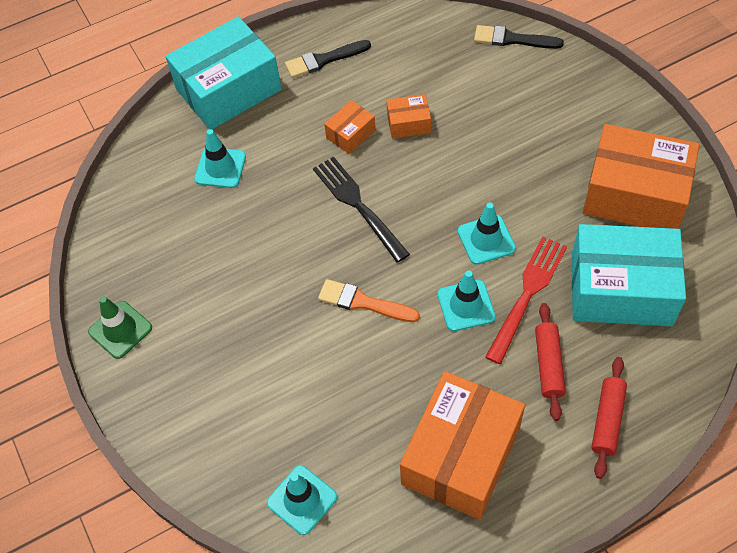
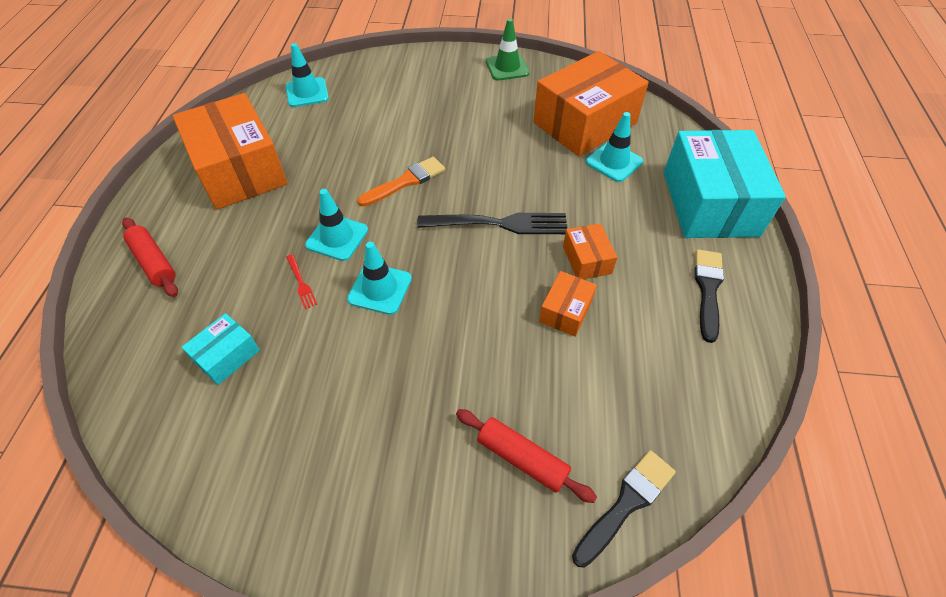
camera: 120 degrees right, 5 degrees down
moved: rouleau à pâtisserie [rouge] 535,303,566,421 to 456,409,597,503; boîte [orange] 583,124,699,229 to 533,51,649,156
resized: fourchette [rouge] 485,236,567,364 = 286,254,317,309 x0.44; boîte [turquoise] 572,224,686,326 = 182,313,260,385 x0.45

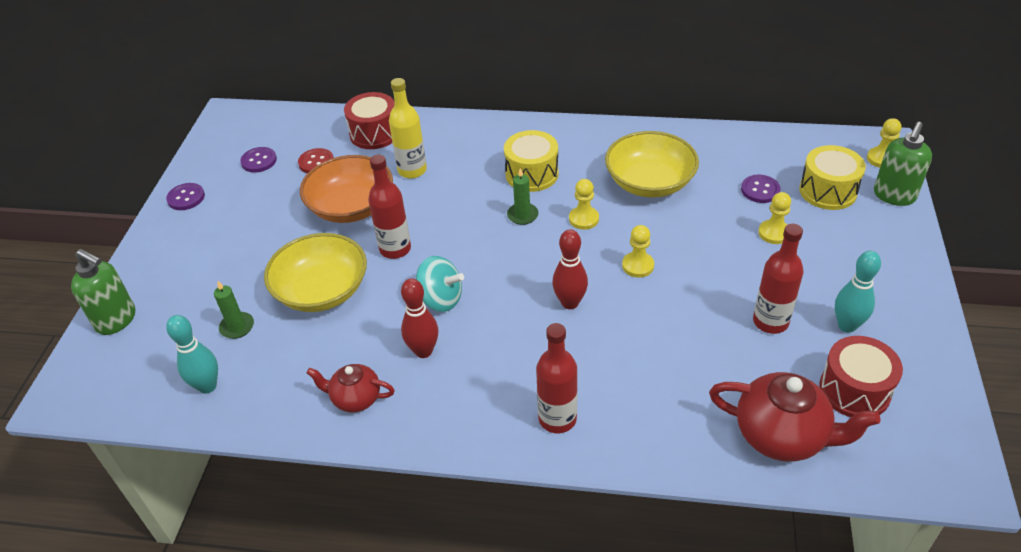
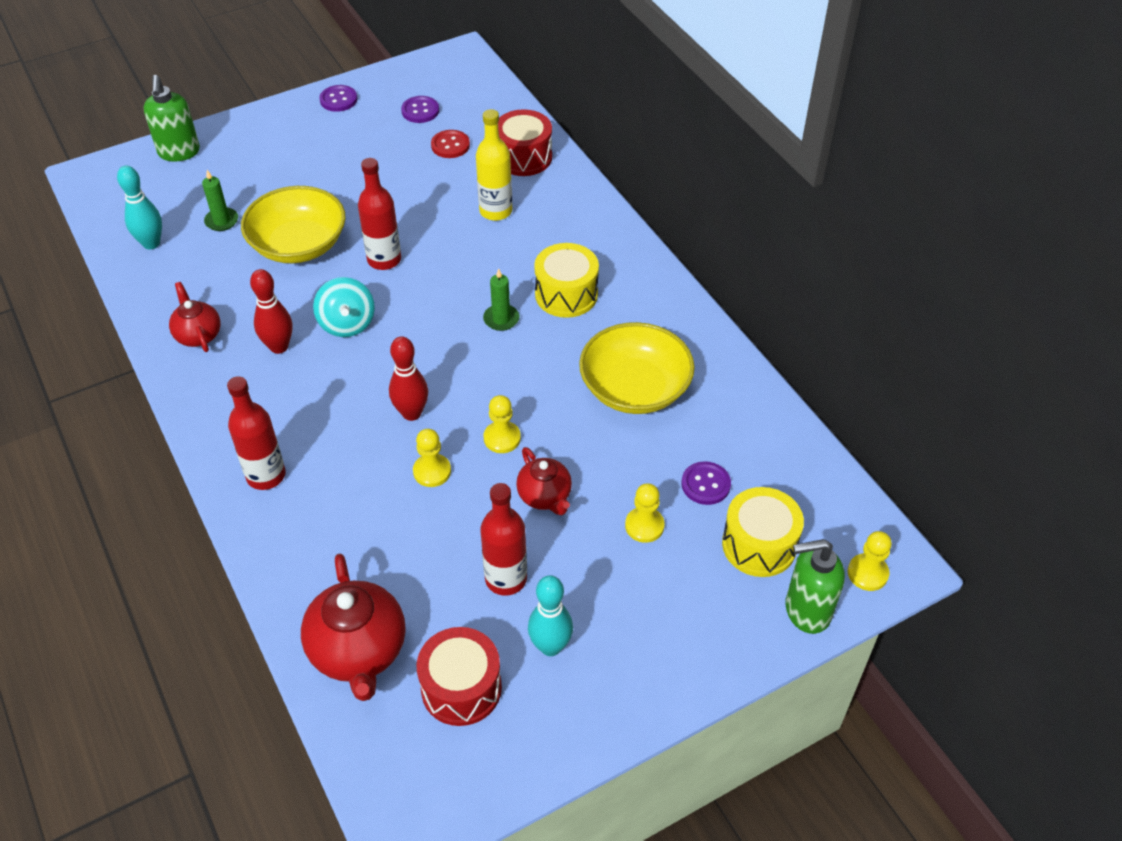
camera: 50 degrees right, 5 degrees up
removed: bol [orange] 300,155,393,223
added: théière [rouge] 516,447,572,515
moved: pion [jaune] 569,179,599,230 to 413,429,451,487

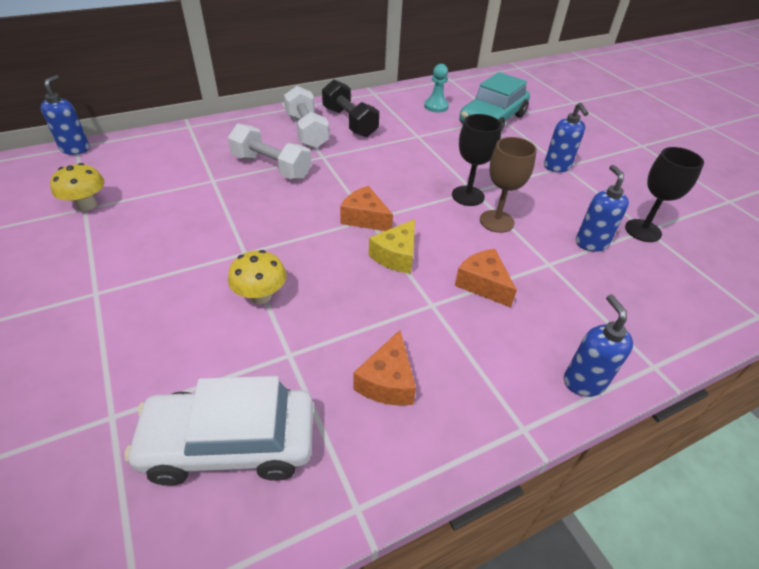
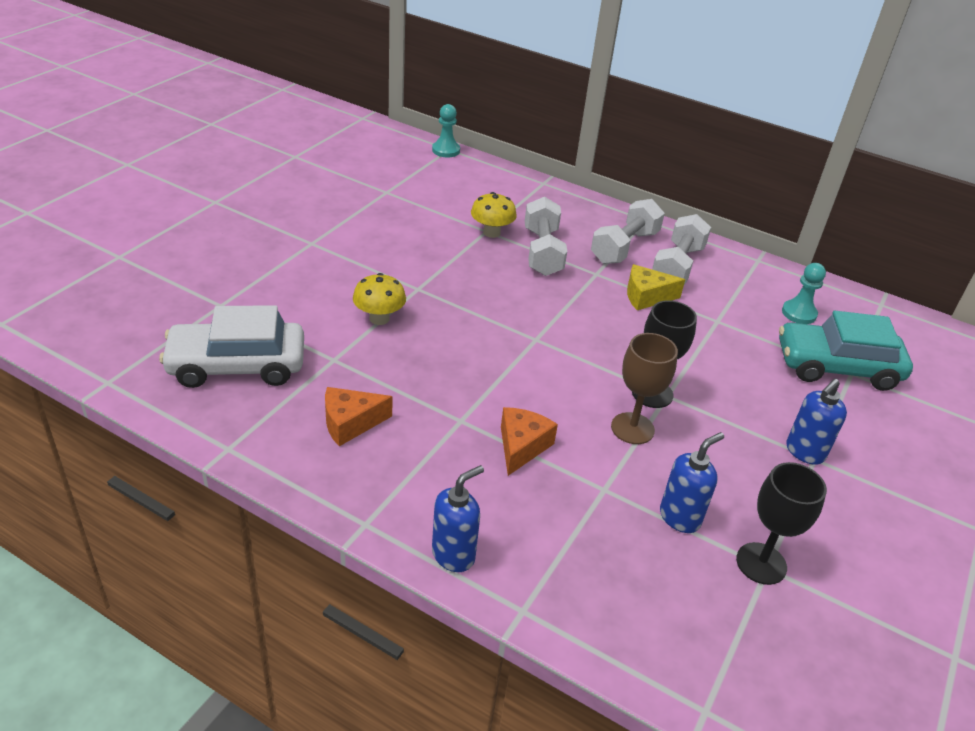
camera: 55 degrees right, 5 degrees down
removed: fromage [orange] 340,186,393,231
moved: champignon [jaune] 50,163,104,211 to 471,192,517,238; fromage [jaune] 369,219,415,274 to 627,264,685,310
replaced: distributeur de savon [bleu] 40,75,90,155 to pion [turquoise] 432,104,460,158
recoloured: haltère [noir] 322,79,379,138 to haltère [blanc] 652,214,711,285
turned: voiture [blanc] 124,376,313,486 = 159,305,304,388 60 degrees counterclockwise

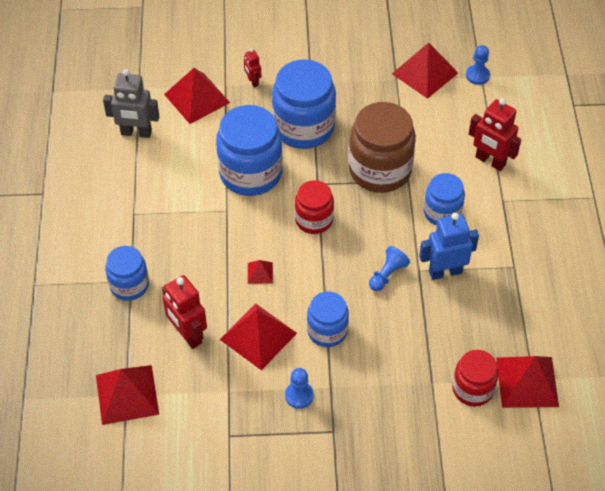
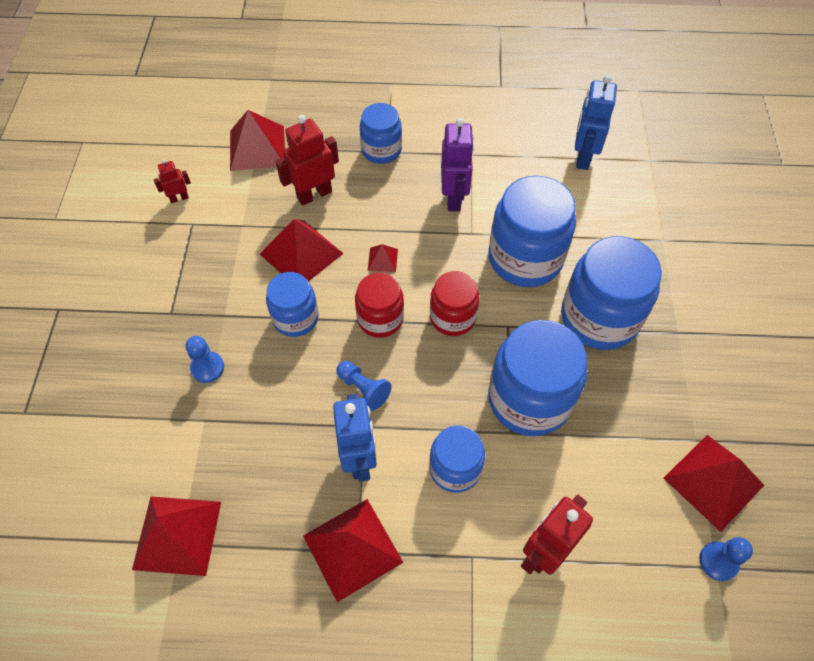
camera: 95 degrees right, 5 degrees up
added: robot [violet] 441,118,474,211
moved: pyramide [rouge] 164,68,230,124 to 303,499,404,602; robot [rouge] 244,49,261,87 to 154,159,191,203; pion [bleu] 285,368,314,409 to 186,336,224,383; bocal [rouge] 452,350,499,407 to 355,273,404,338
recoloured: robot [gris] 103,69,159,138 to robot [bleu] 575,75,617,170; bocal [marron] 349,102,416,193 to bocal [bleu] 488,320,587,436

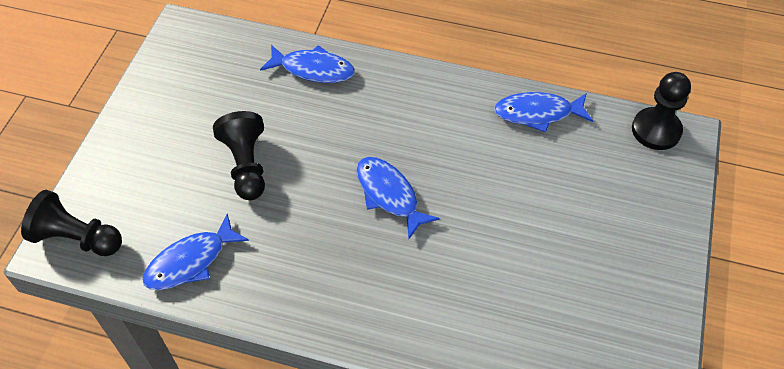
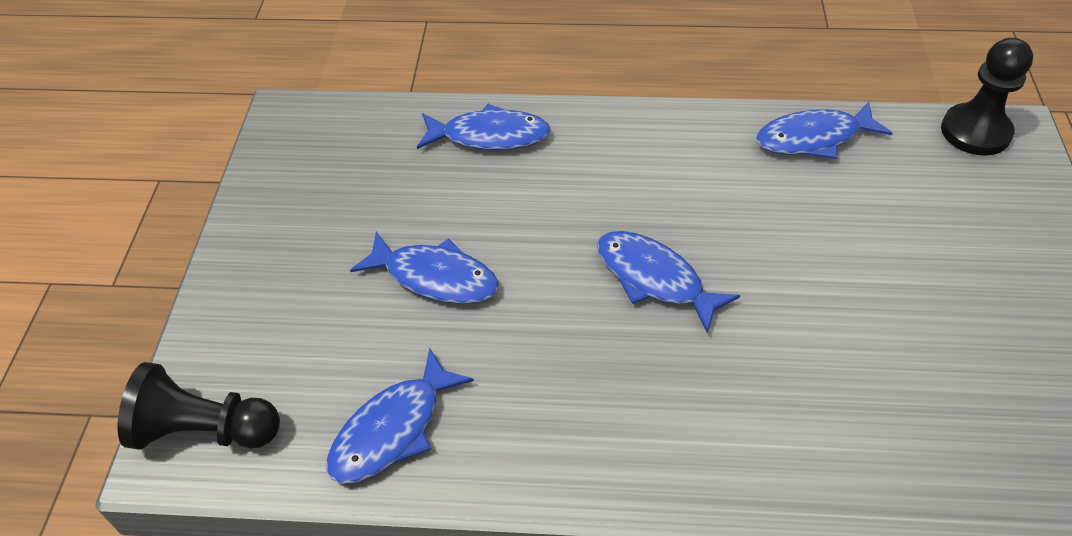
camera: 10 degrees left, 5 degrees down
replaced: pion [noir] 213,111,265,200 to poisson [bleu] 350,232,499,304

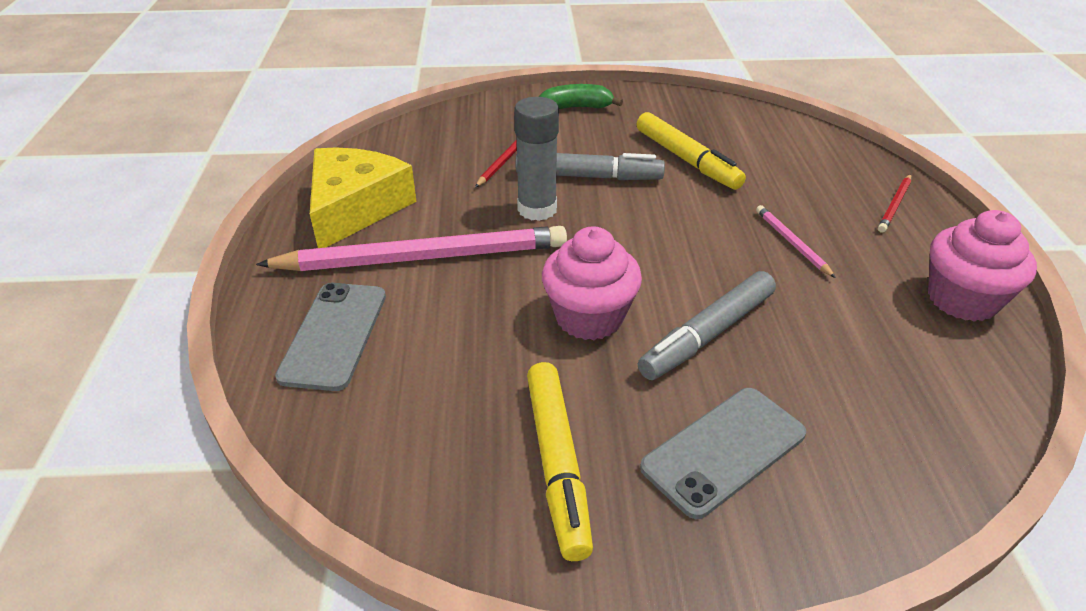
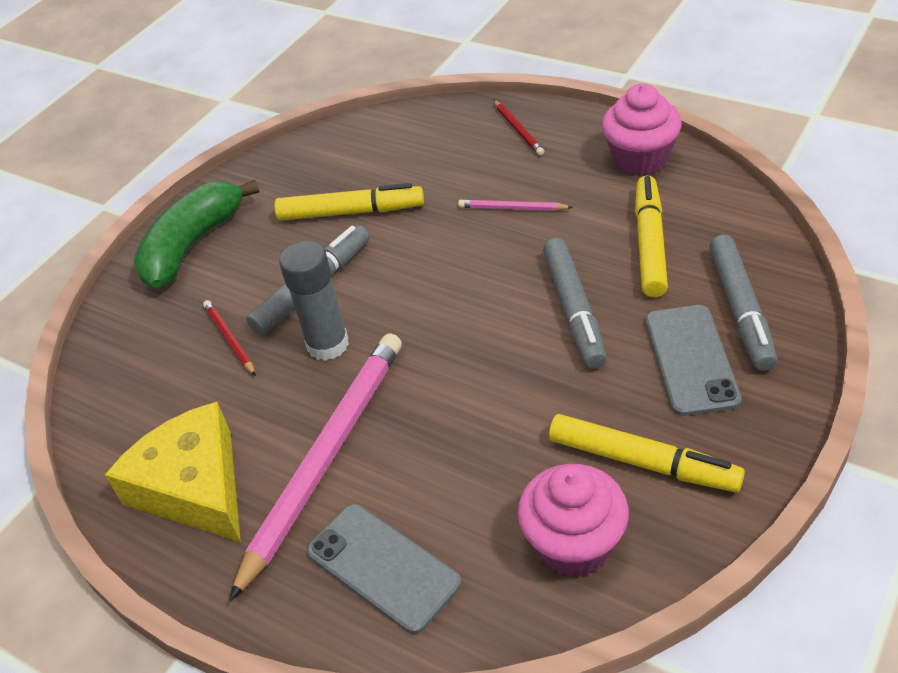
camera: 50 degrees left, 5 degrees up
added: feutre [jaune] 635,176,668,298; feutre [gris] 709,235,778,371
moved: muffin [rose] 542,226,642,340 to 518,464,629,577
resized: banane [vert] 539,84,623,109 = 134,180,259,288 x1.68

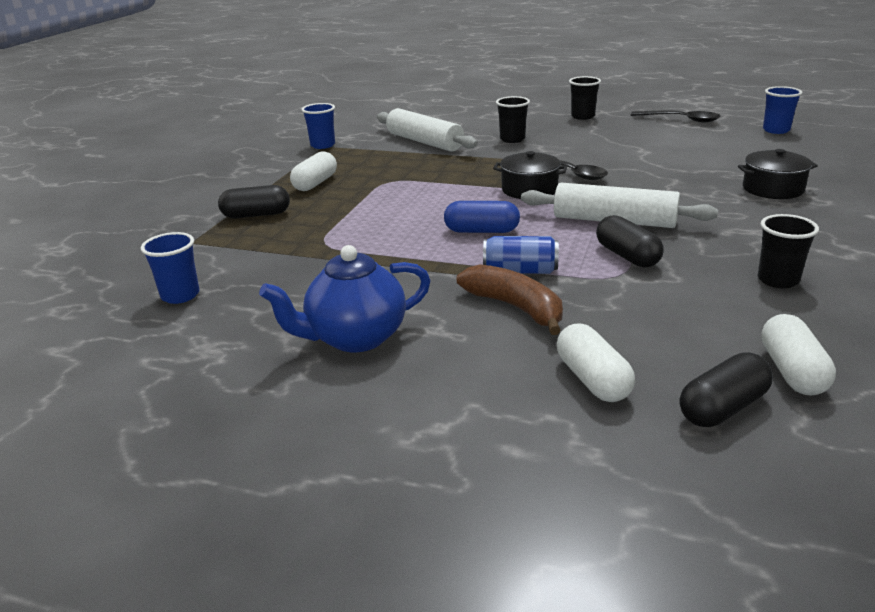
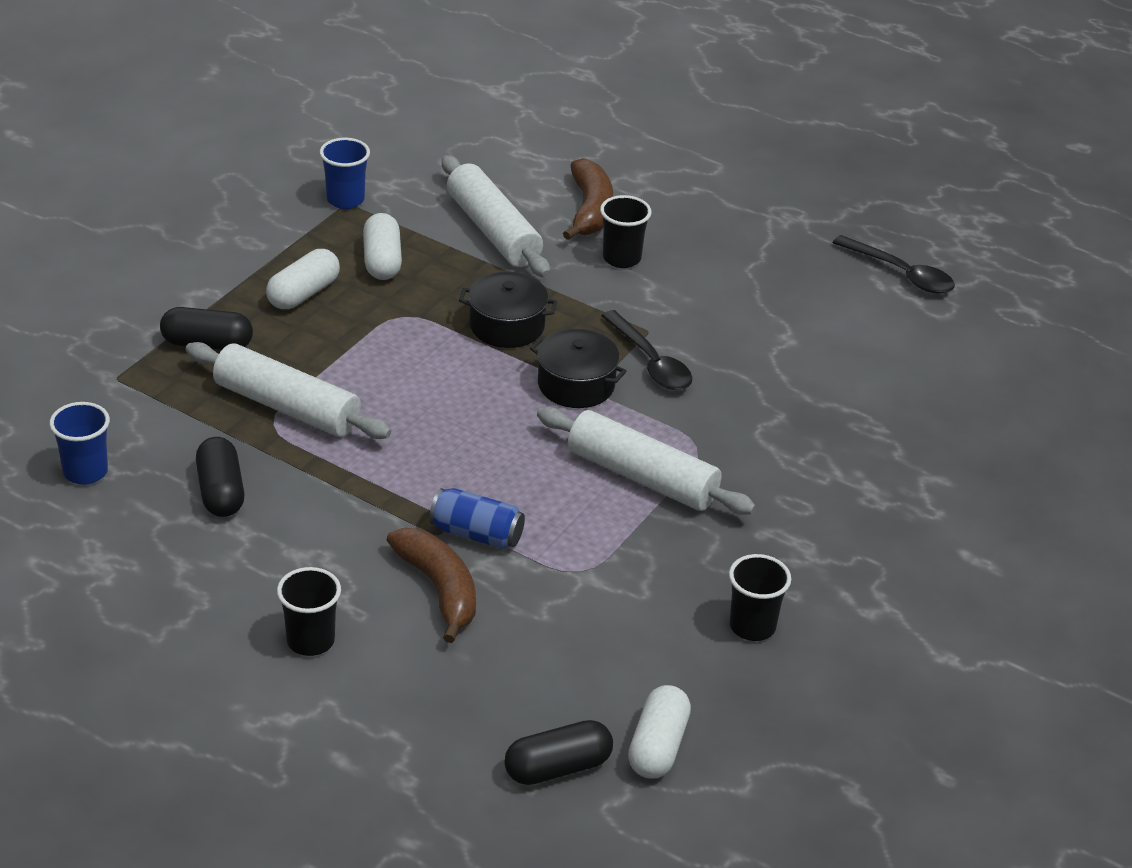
camera: 10 degrees right, 10 degrees up
removed: théière [bleu] 259,245,431,353; gélule [bleu] 444,201,520,233; gobelet [bleu] 763,86,802,134
added: rouleau à pâtisserie [blanc] 185,342,391,439; banane [marron] 563,158,613,240
moved: gélule [blanc] 557,324,635,402 to 363,213,402,280; gobelet [noir] 569,76,601,120 to 277,567,341,656; gélule [noir] 596,215,664,268 to 196,437,245,517; marmite [noir] 738,149,818,199 to 459,272,557,348

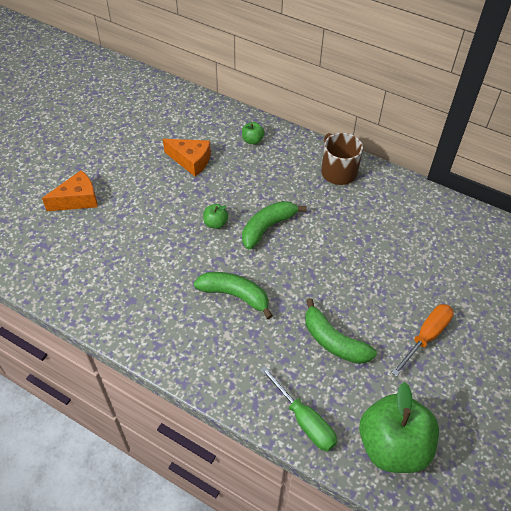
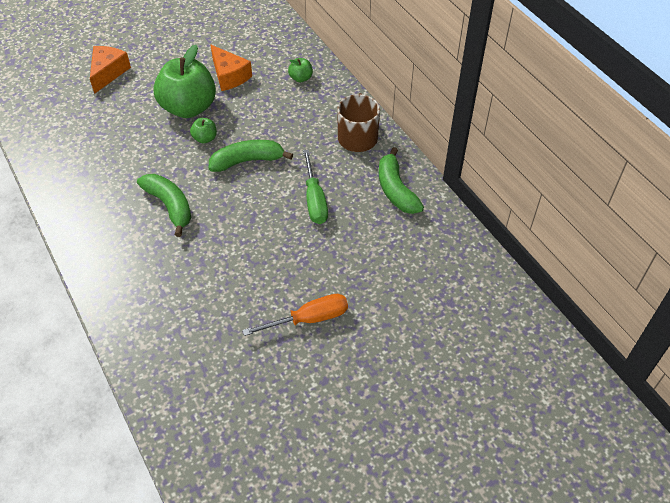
camera: 30 degrees right, 0 degrees up
moved: tournevis [vert] 260,366,337,451 to 303,150,328,224; banane [vert] 305,298,377,364 to 379,147,424,214; pomme [vert] 359,382,439,473 to 153,45,216,118
turned: fromage [orange] 42,170,98,211 = 90,46,131,94 75 degrees counterclockwise

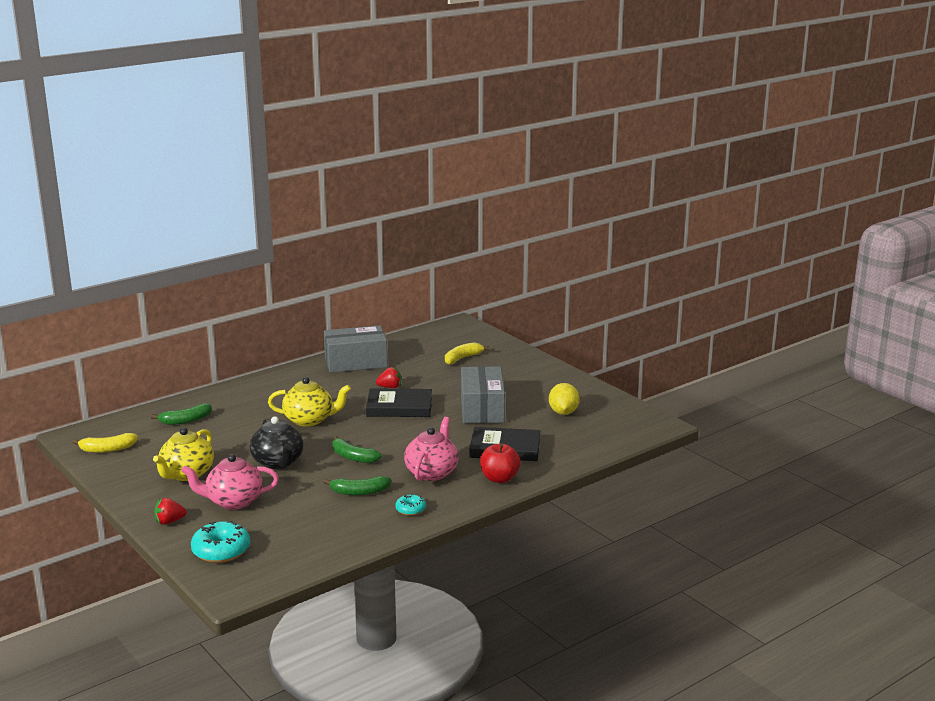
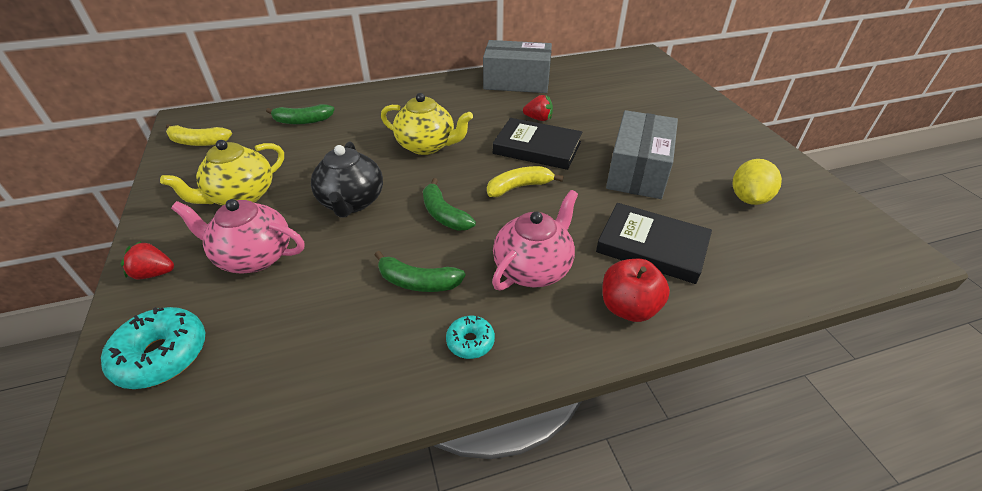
camera: 20 degrees right, 20 degrees up
moved: banane [jaune] 445,342,490,365 to 487,166,563,197

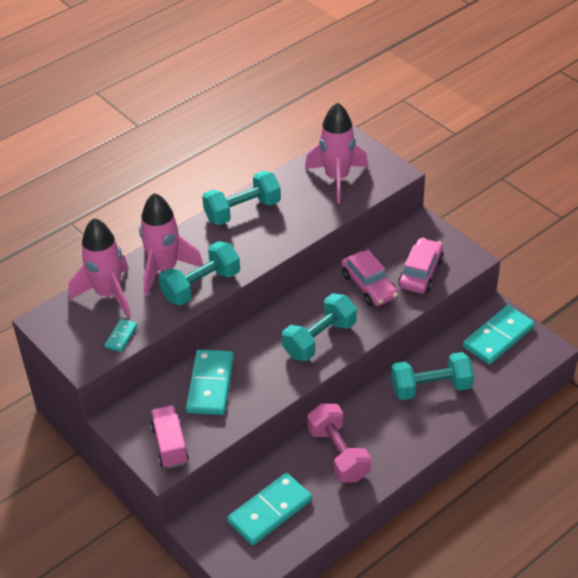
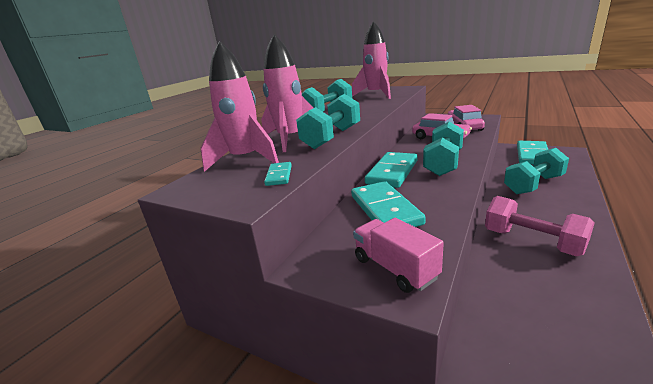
camera: 20 degrees left, 20 degrees down
moved: domino [turquoise] 227,473,312,545 to 365,152,418,188

